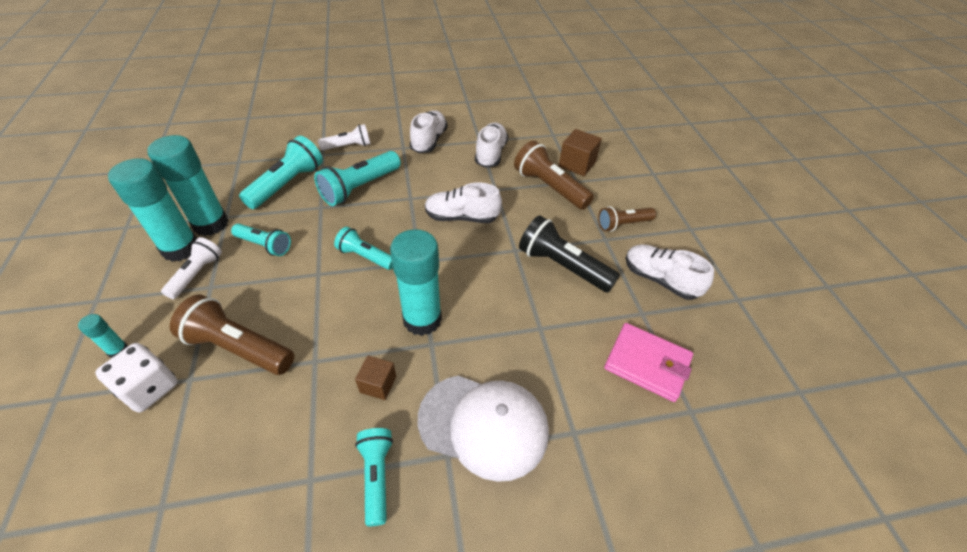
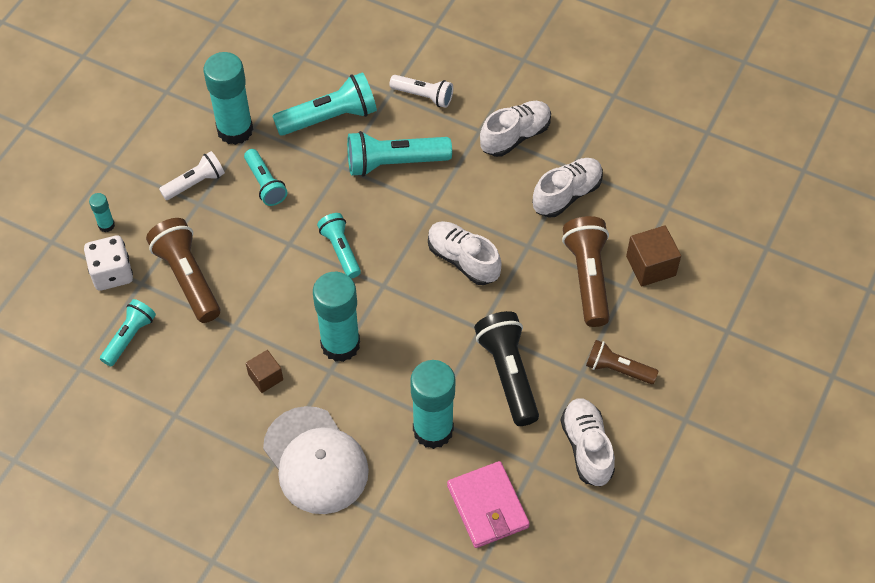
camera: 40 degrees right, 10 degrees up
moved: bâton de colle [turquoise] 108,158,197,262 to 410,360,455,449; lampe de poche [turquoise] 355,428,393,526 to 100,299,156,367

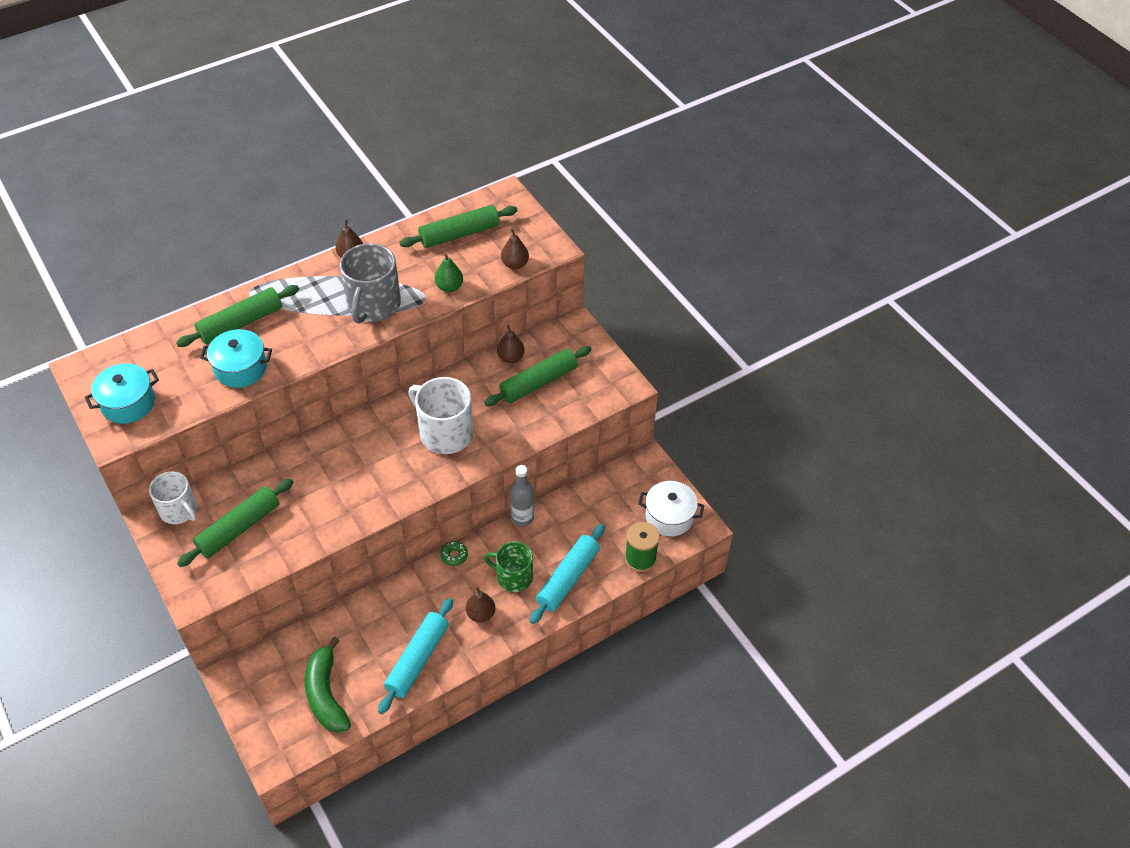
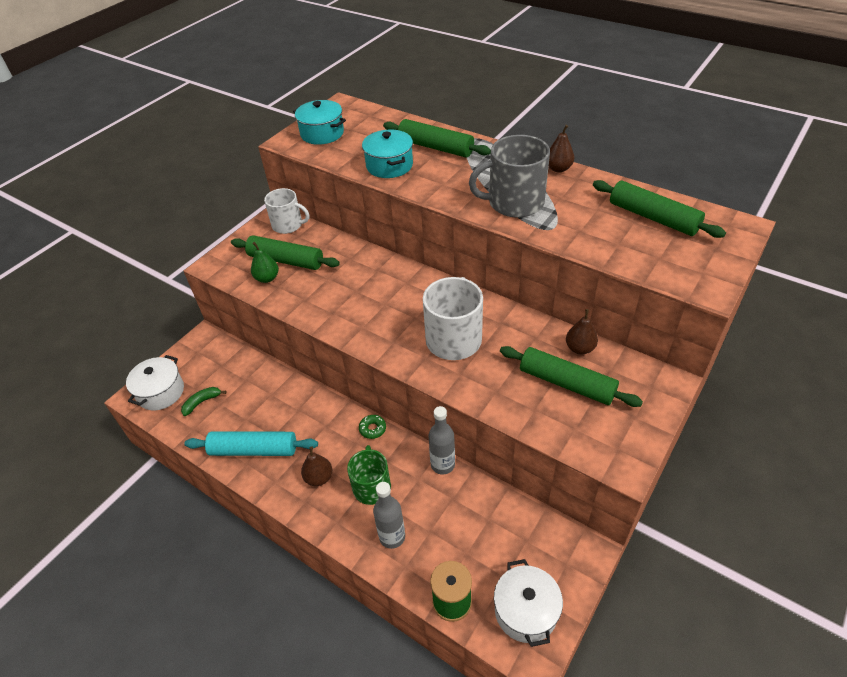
camera: 70 degrees right, 5 degrees down
removed: poire [marron] 501,228,529,269
added: marmite [blanc] 126,355,184,410
moved: poire [vert] 435,253,463,292 to 251,242,279,283
replaced: rouleau à pâtisserie [turquoise] 530,524,605,624 to bouteille [gris] 373,482,405,549
turned: tasse [blanc] 149,471,197,524 = 264,188,309,234 90 degrees counterclockwise
resized: banane [vert] 304,637,351,733 = 181,387,227,416 x0.51

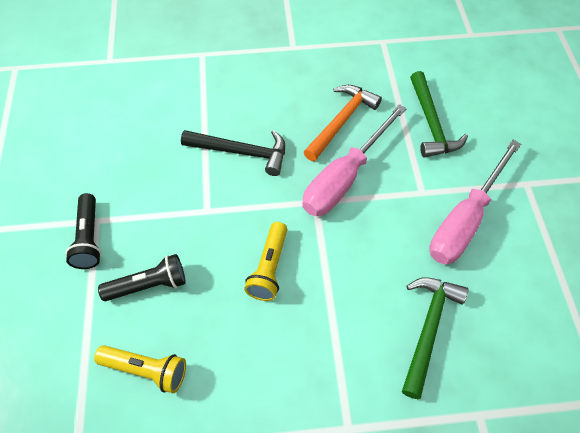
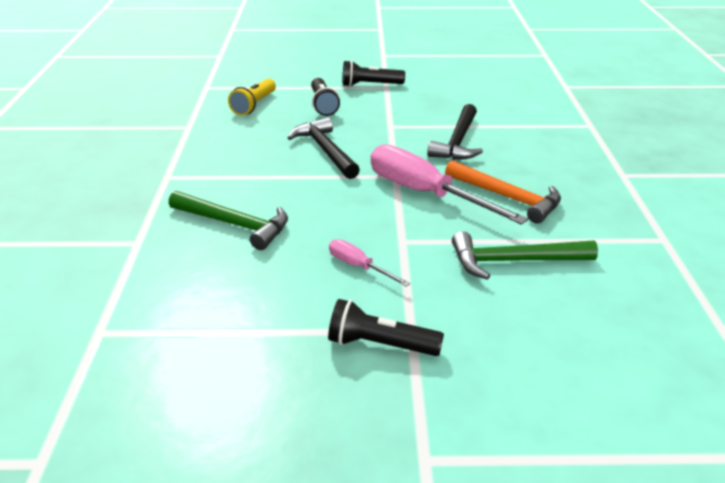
camera: 95 degrees right, 25 degrees down
added: lampe de poche [noir] 328,299,444,356
replaced: lampe de poche [jaune] 244,222,287,301 to marteau [noir] 287,117,360,179
resized: tournevis [rose] 429,140,521,265 = 329,239,410,287 x0.47

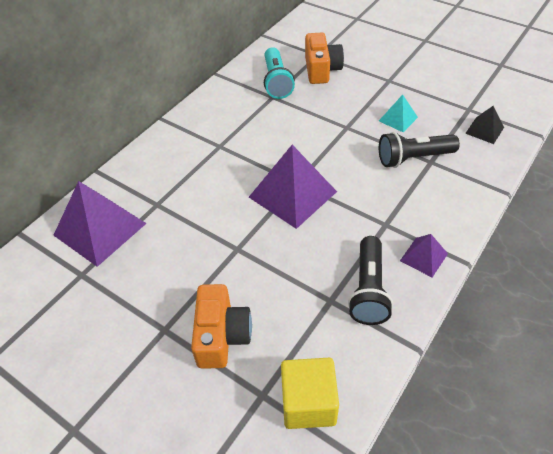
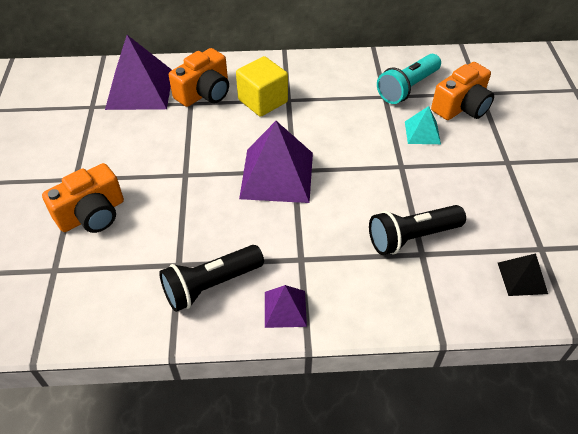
camera: 50 degrees right, 0 degrees up
added: appareil photo [orange] 169,48,229,107
moved: cube [jaune] 281,358,339,429 to 236,56,288,117; pyramide [turquoise] 379,95,418,132 to 405,106,441,144
turned: lampe de poche [noir] 379,132,460,168 = 369,205,466,255 60 degrees counterclockwise

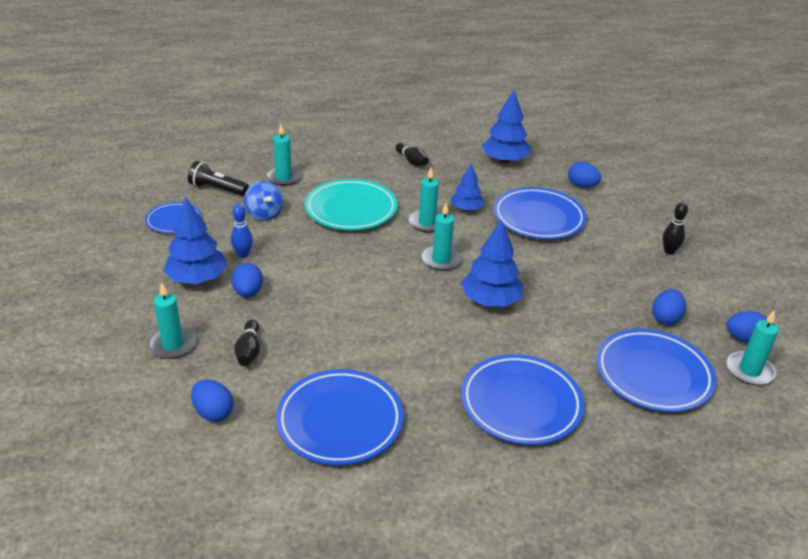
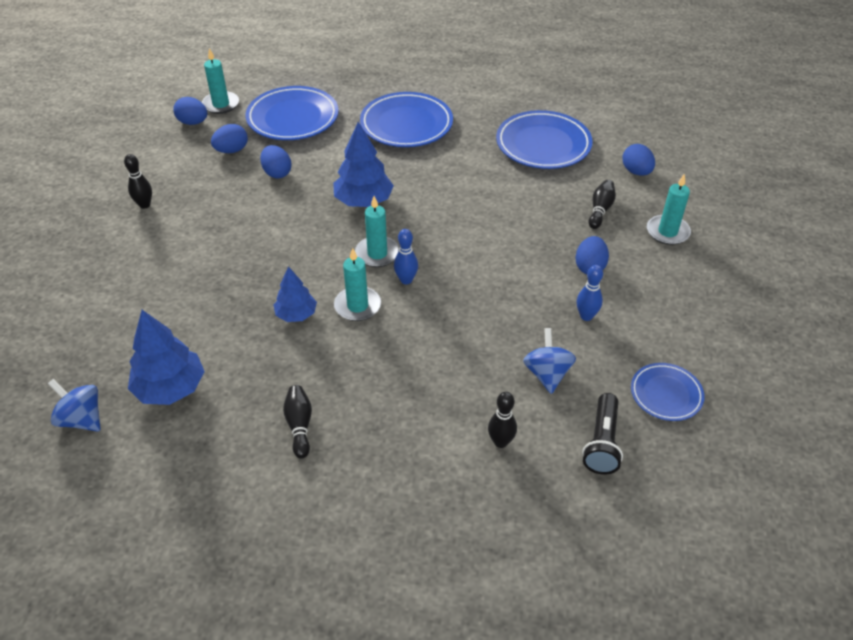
camera: 155 degrees left, 10 degrees up
removed: arbre [bleu] 164,197,227,284; assiette [turquoise] 305,179,398,230; assiette [bleu] 493,187,587,239
added: toupie [bleu] 48,379,101,432; quille [bleu] 394,229,418,284
moved: œuf [bleu] 568,162,601,188 to 260,145,292,179
replaced: bougie [turquoise] 266,124,302,186 to quille [noir] 488,392,517,448
turned: lampe de poche [noir] 188,161,249,196 = 582,393,623,475 60 degrees clockwise

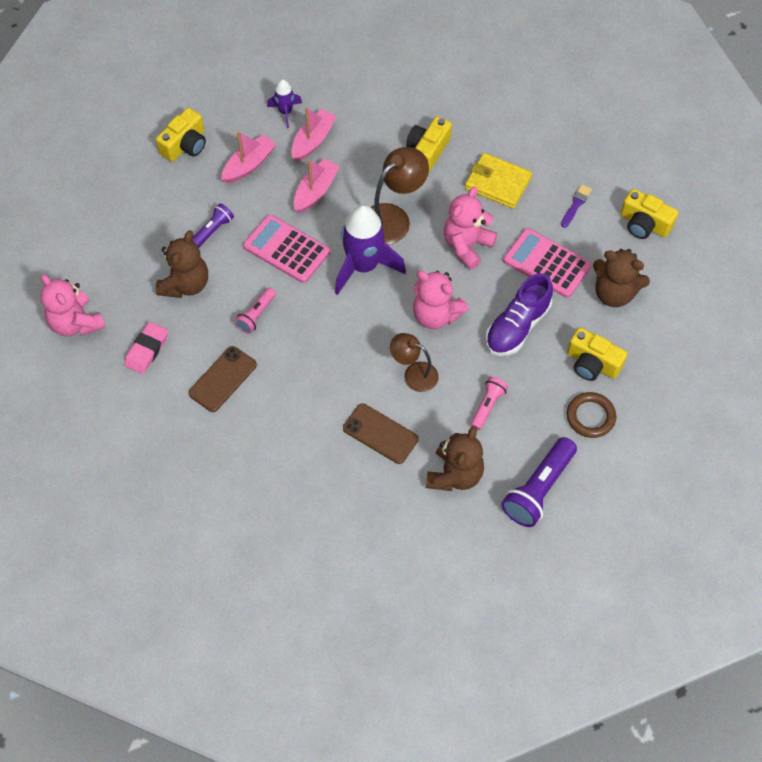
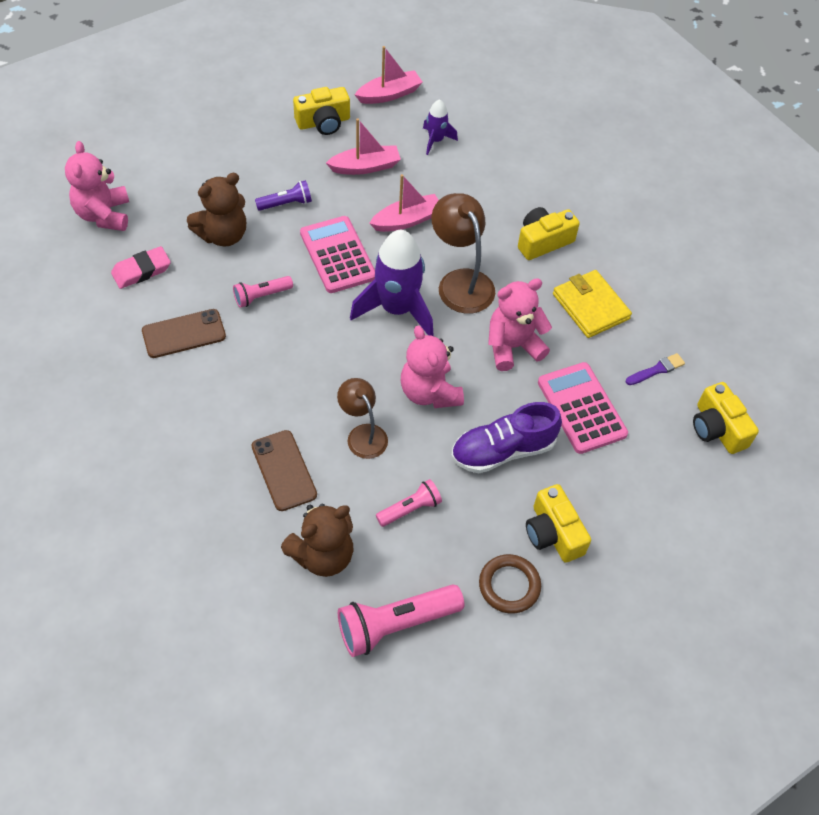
camera: 30 degrees right, 5 degrees down
removed: ours en peluche [marron] 593,249,650,307
moved: bateau [rose] 291,107,337,162 to 355,46,423,104
recoloured: lampe de poche [violet] 501,437,577,527 to lampe de poche [rose] 338,584,464,657
turned: lampe [marron] 371,147,429,244 = 431,193,495,314 105 degrees counterclockwise

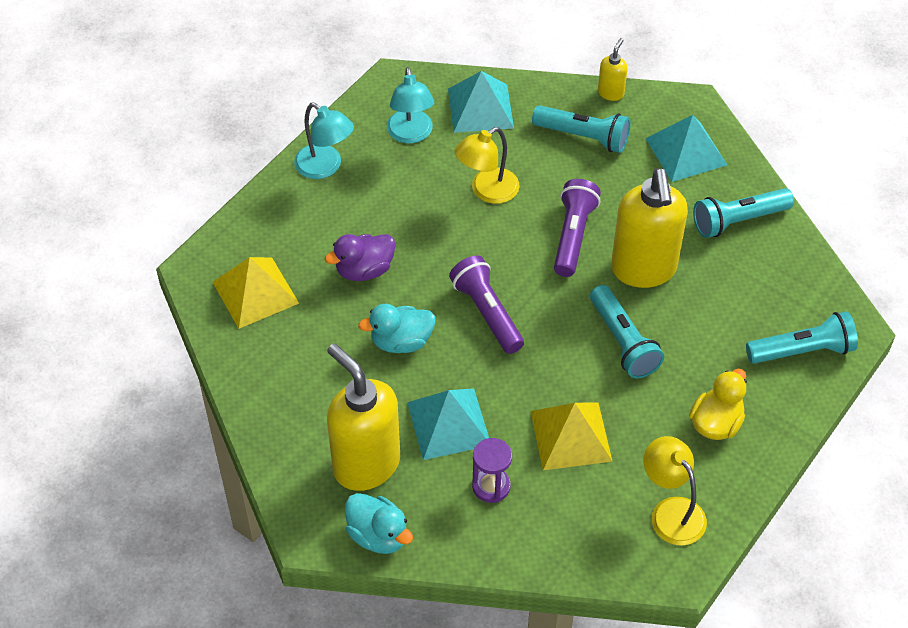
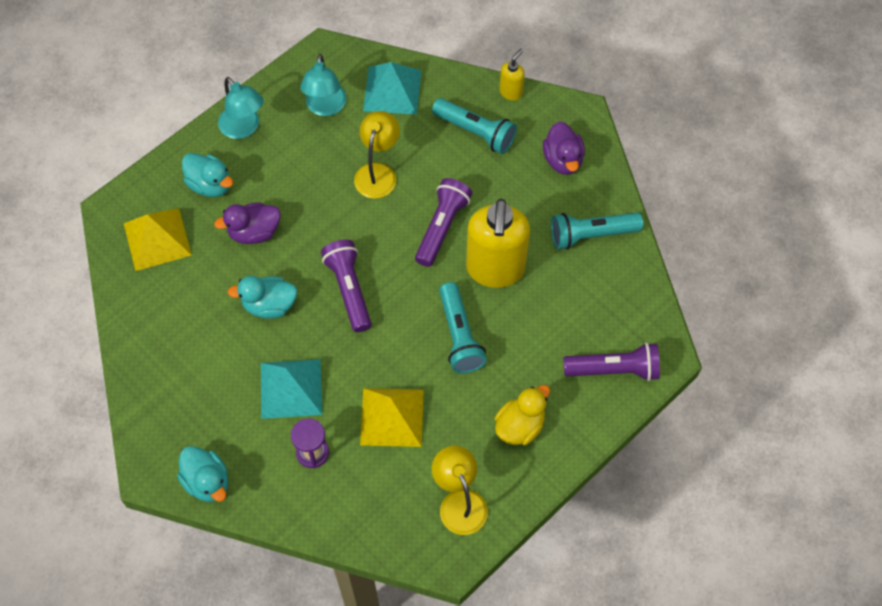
camera: 10 degrees right, 10 degrees up
removed: distributeur de savon [jaune] 327,343,400,491
added: canard [turquoise] 182,153,233,197
replaced: pyramide [turquoise] 645,115,727,182 to canard [violet] 543,121,585,175
recoloured: lampe de poche [turquoise] 746,311,858,364 to lampe de poche [violet] 563,342,660,381
turned: lampe [jaune] 455,127,520,204 = 354,111,400,199 135 degrees clockwise

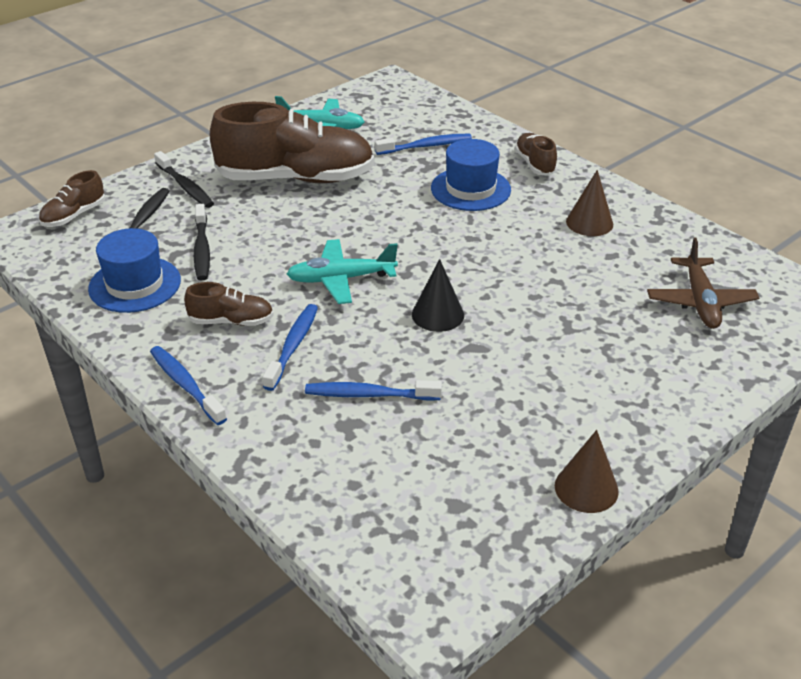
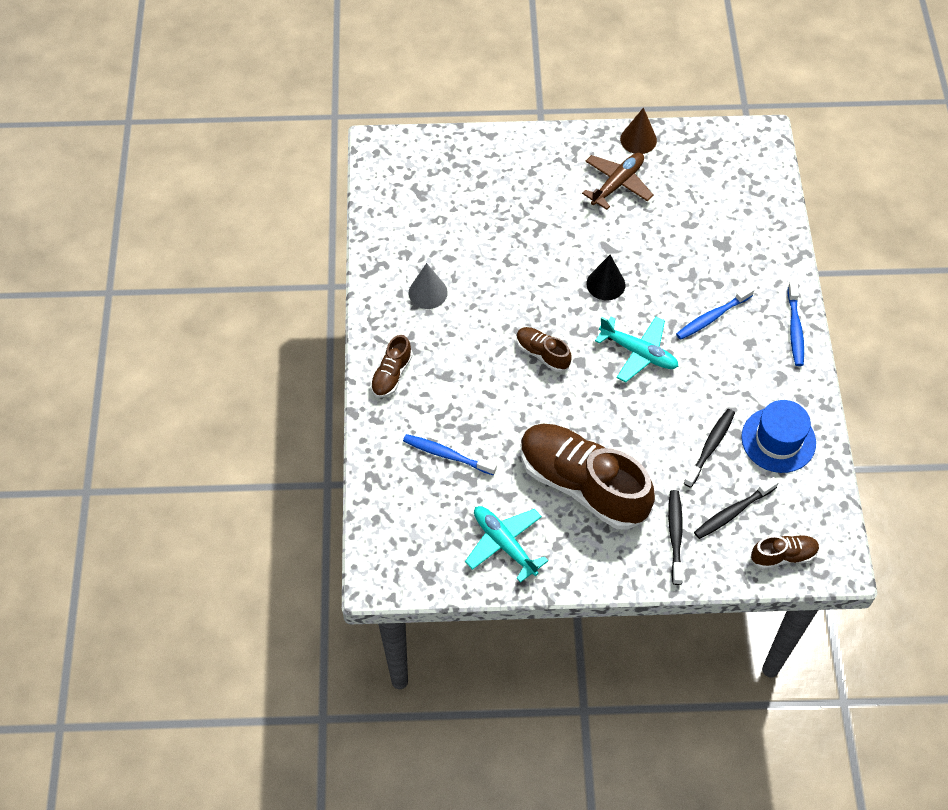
camera: 140 degrees left, 20 degrees up
removed: brosse à dents [bleu] 305,380,442,401; chapeau [bleu] 431,139,511,211
moved: chaussure [marron] 184,282,274,326 to 517,327,571,372; avion [marron] 647,238,759,329 to 582,153,654,210
recoloured: cône [marron] 566,170,613,236 to cône [gris] 409,263,448,309

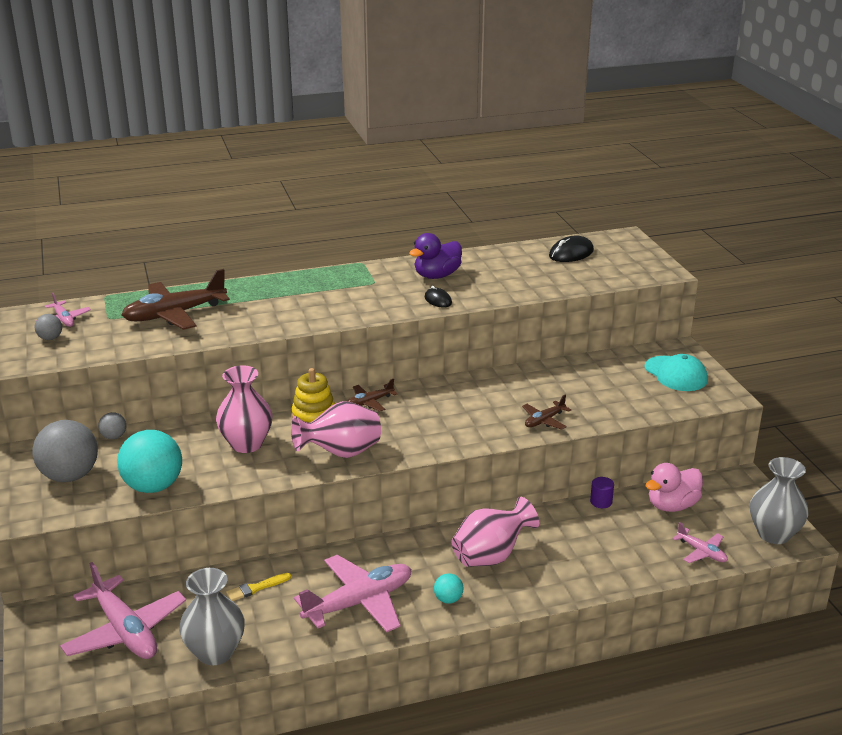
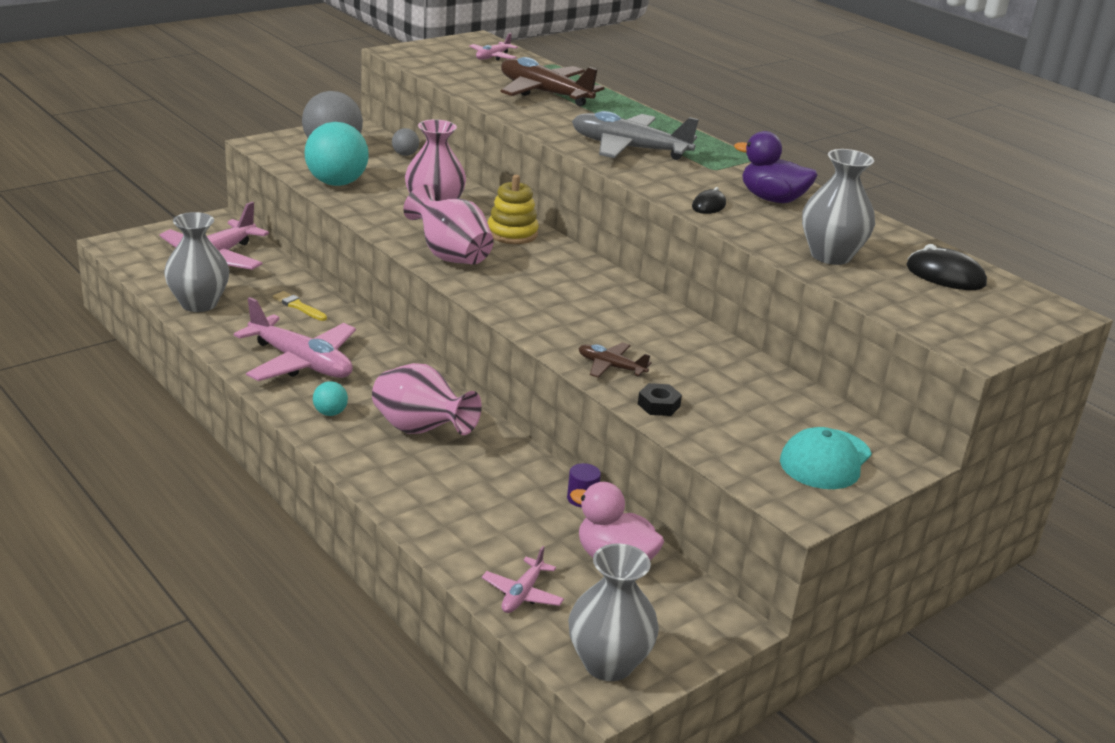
camera: 65 degrees right, 0 degrees up
removed: balle [gris] 35,314,62,340; avion [marron] 347,379,398,412
added: avion [gris] 572,111,699,160; écrou [noir] 638,383,682,416; vase [gris] 802,149,875,265

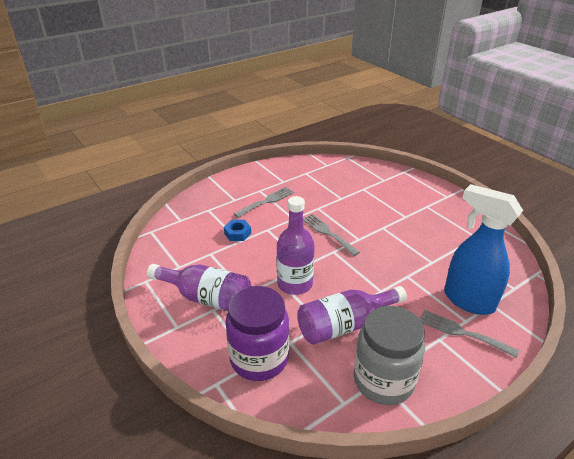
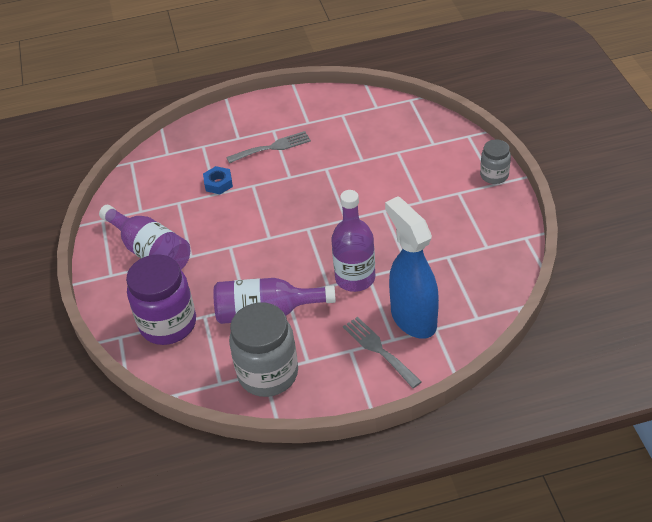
camera: 25 degrees right, 10 degrees up
removed: fourchette [gris] 303,214,360,256
added: bocal [gris] 480,140,511,184
moved: bouteille [violet] 277,196,315,295 to 331,190,375,292

